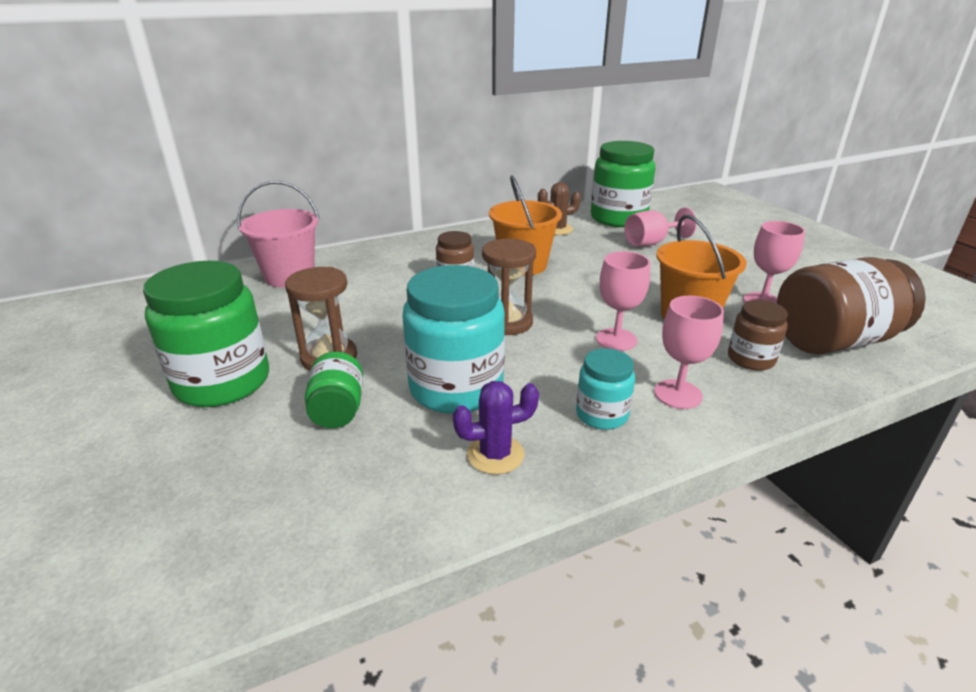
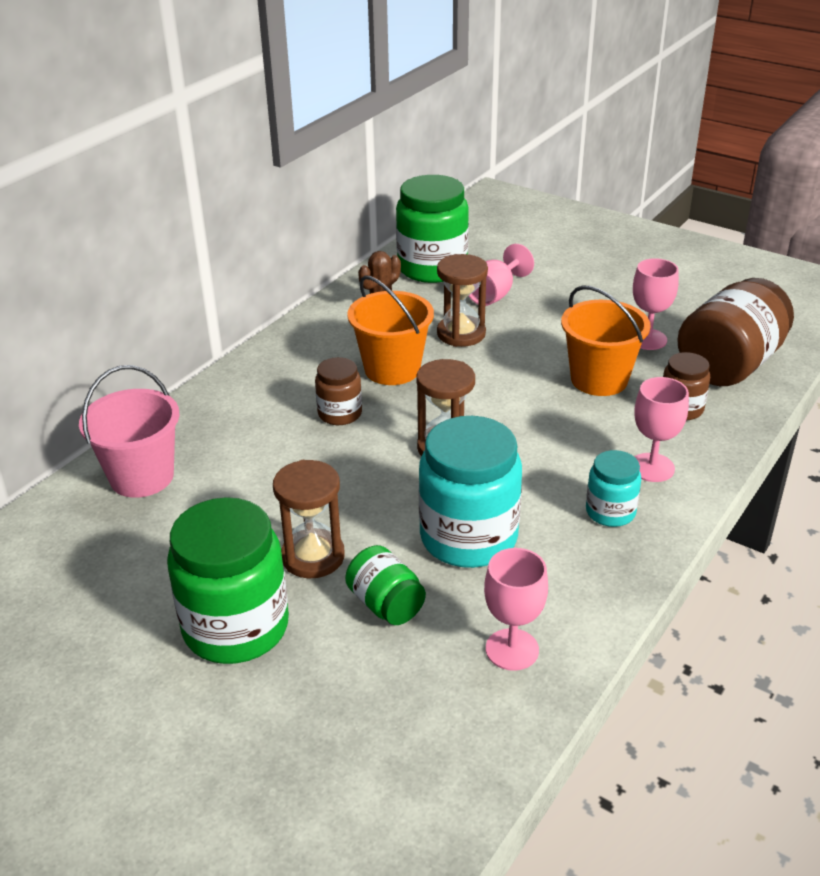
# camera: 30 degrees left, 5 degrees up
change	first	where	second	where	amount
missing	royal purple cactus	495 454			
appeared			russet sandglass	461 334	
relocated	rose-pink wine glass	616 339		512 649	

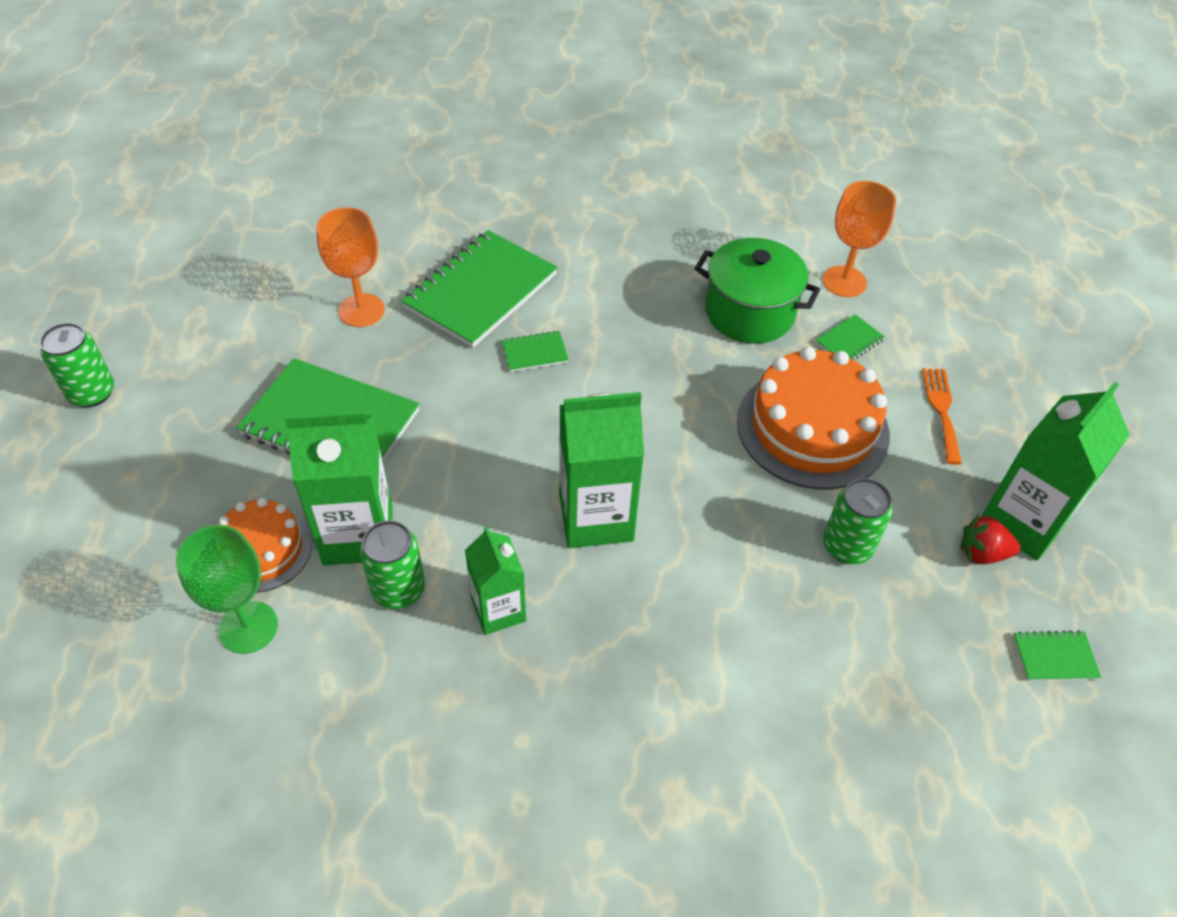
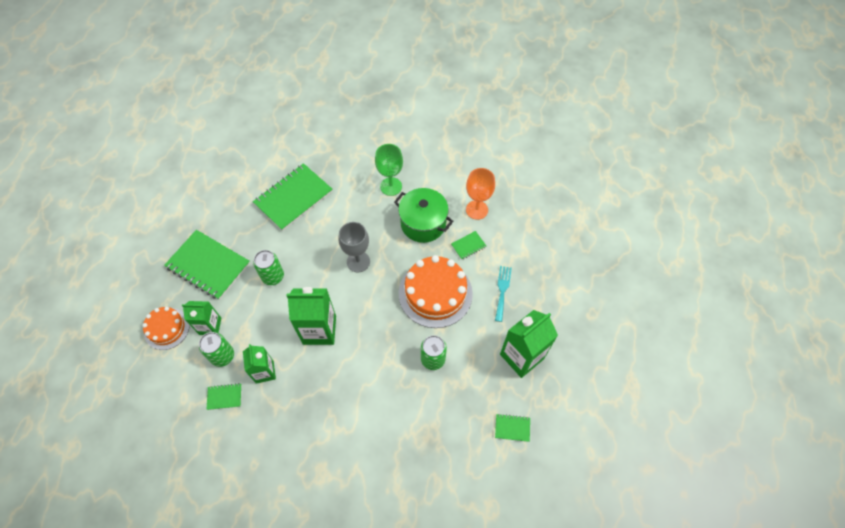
# camera: 10 degrees right, 10 degrees up
change	first	where	second	where	amount
missing	bright orange wine glass	361 310			
missing	scarlet berry	982 553			
appeared			gray wine glass	358 262	
relocated	green can	92 393		273 276	
relocated	green wine glass	248 627		391 186	
relocated	green notebook	534 353		224 397	
colour	bright orange dinner fork	941 410	turquoise dinner fork	502 290	
size	green juice carton	358 534		210 326	x0.62

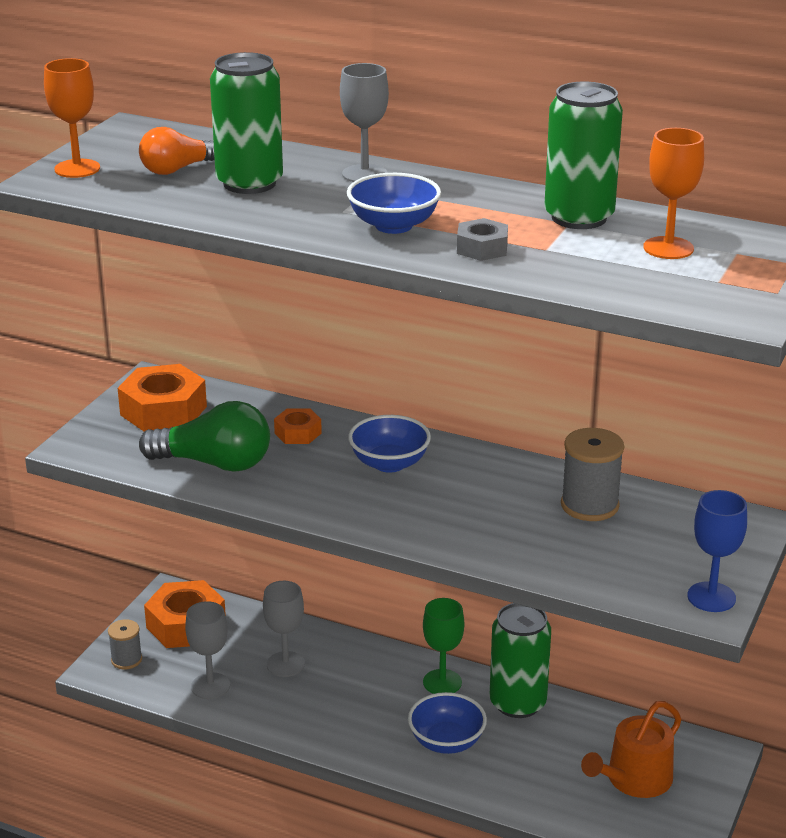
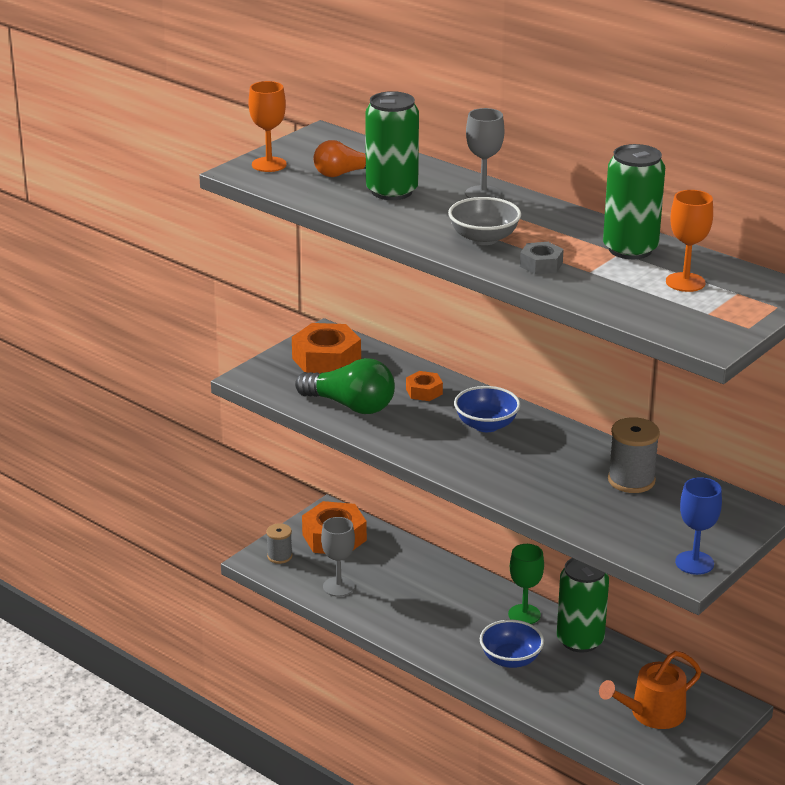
# camera: 15 degrees right, 0 degrees up
change	first	where	second	where	amount
missing	gray wine glass	285 664			
colour	blue serving bowl	393 225	gray serving bowl	483 238	

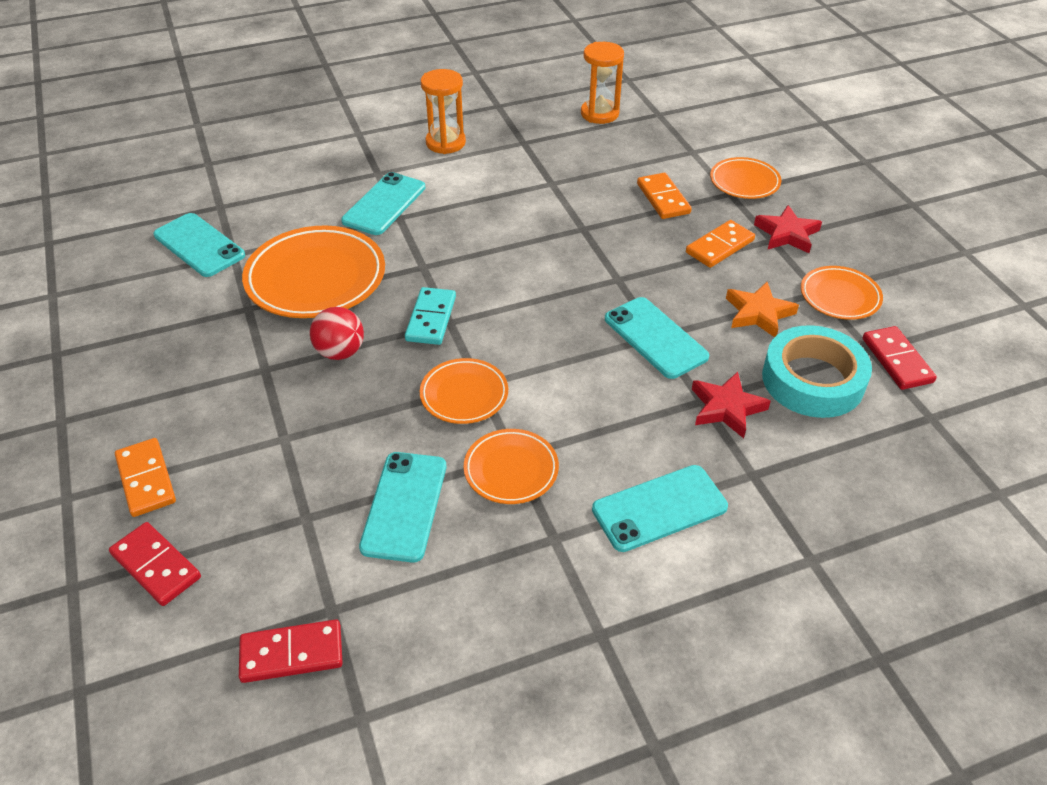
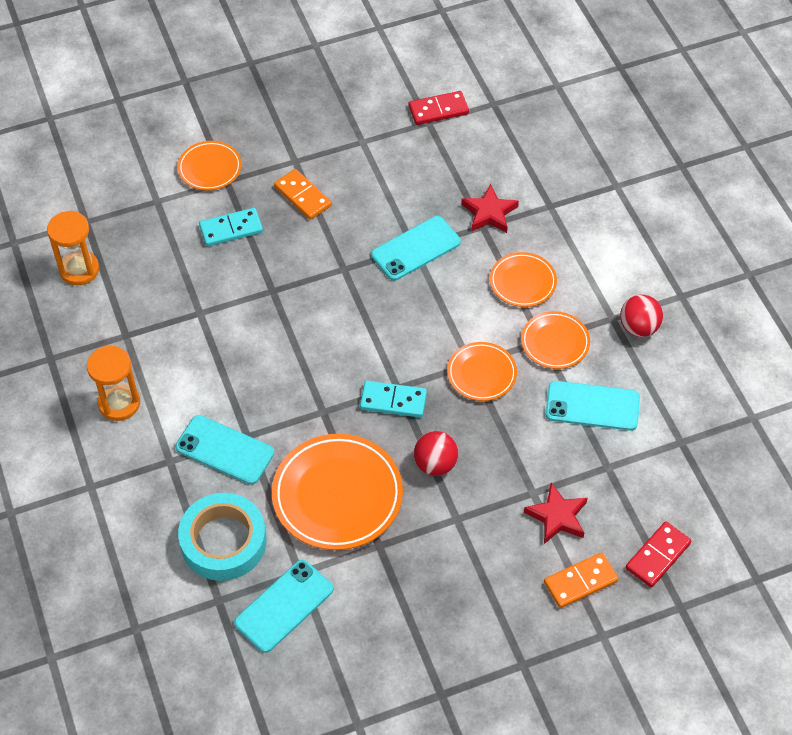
# camera: 90 degrees left, 10 degrees up
change	first	where	second	where	amount
missing	scarlet domino tile	291 653			
missing	turquoise smartphone	659 508			
missing	bright orange star shape	758 313			
appeared			scarlet play ball	638 327	
relocated	scarlet star shape	787 234		557 516	
relocated	turquoise roll of tape	812 380		223 541	
relocated	bright orange plate	840 296		522 282	
colour	bright orange domino tile	663 198	turquoise domino tile	231 229	

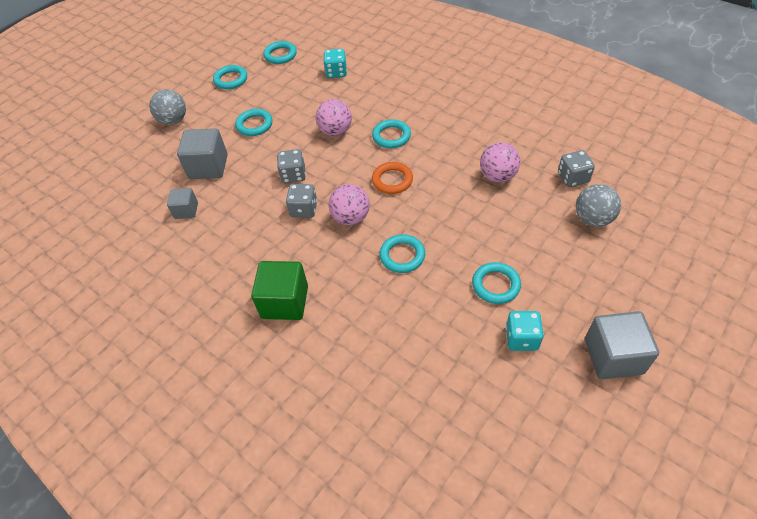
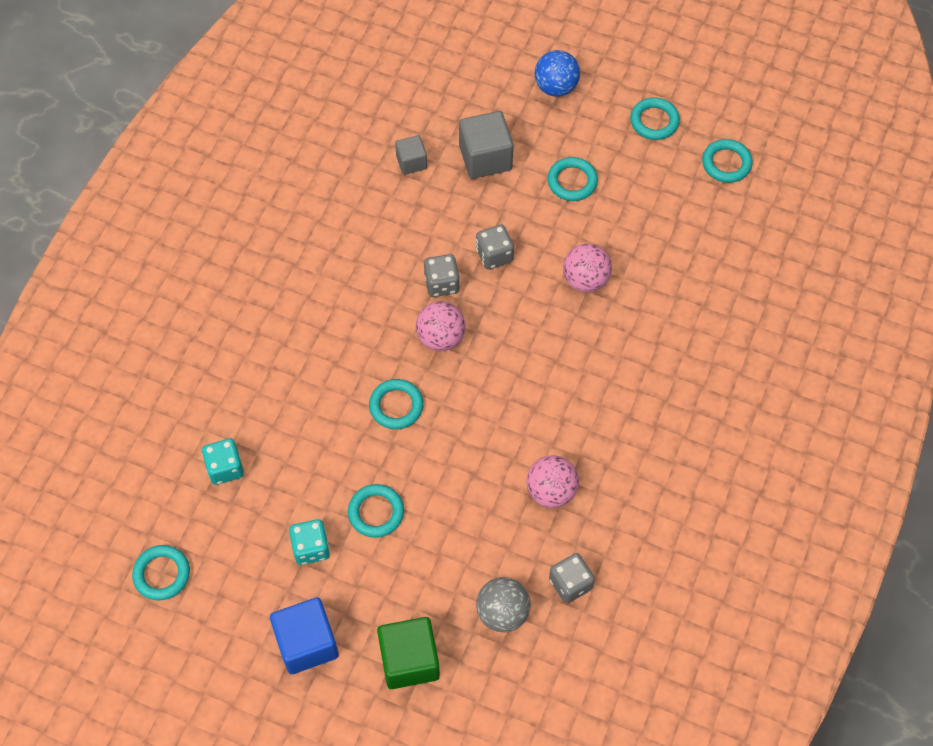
# camera: 70 degrees right, 10 degrees up
change	first	where	second	where	amount
missing	bright orange torus	392 180			
relocated	green cube	285 302		409 660	
relocated	turquoise dice	336 72		225 468	
relocated	turquoise torus	391 136		162 574	
colour	gray play ball	173 120	blue play ball	556 87	
colour	gray cube	613 356	blue cube	307 643	

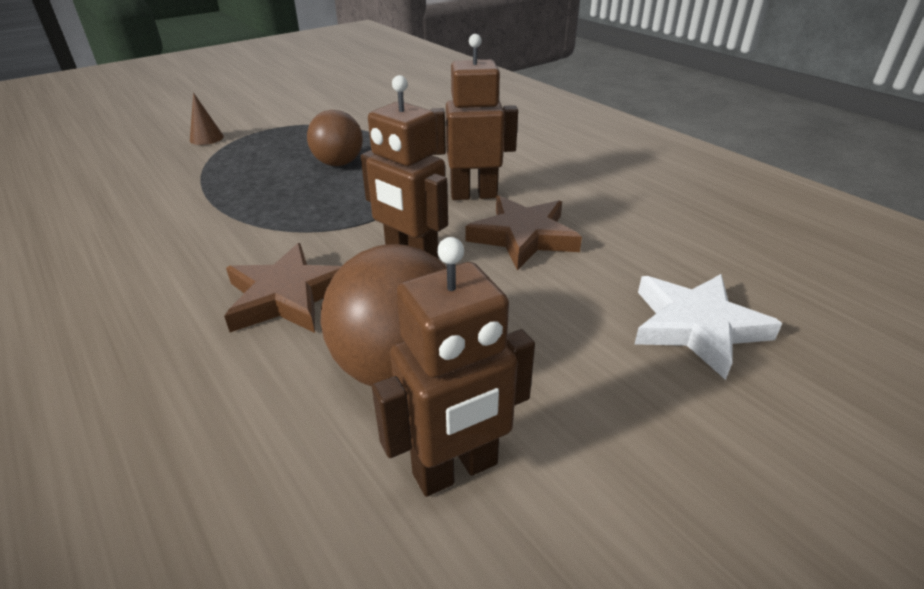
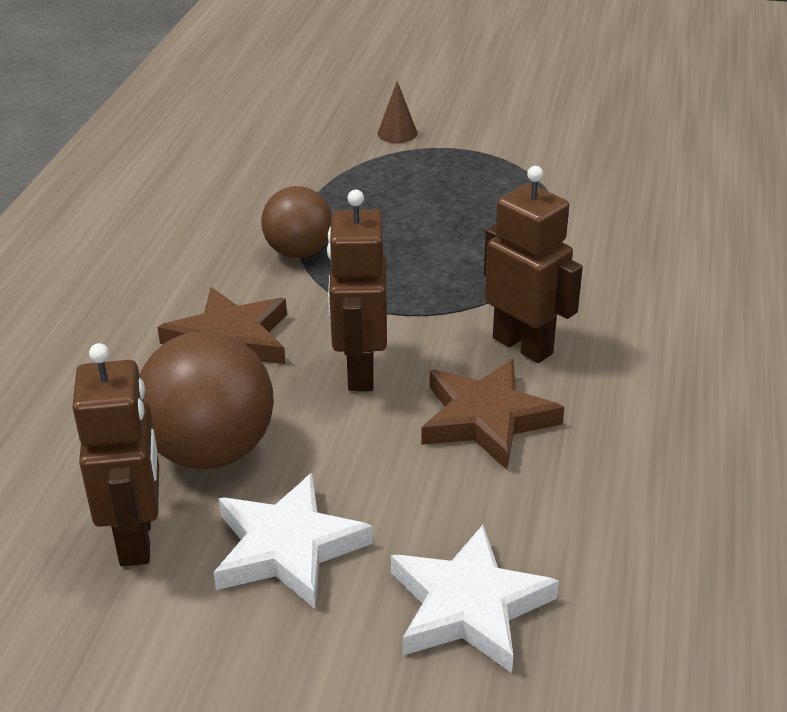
# camera: 50 degrees right, 0 degrees up
change	first	where	second	where	amount
appeared			white star shape	287 547	
relocated	russet play ball	338 163		299 252	
spun	russet robot	456 470		137 539	120 degrees counterclockwise

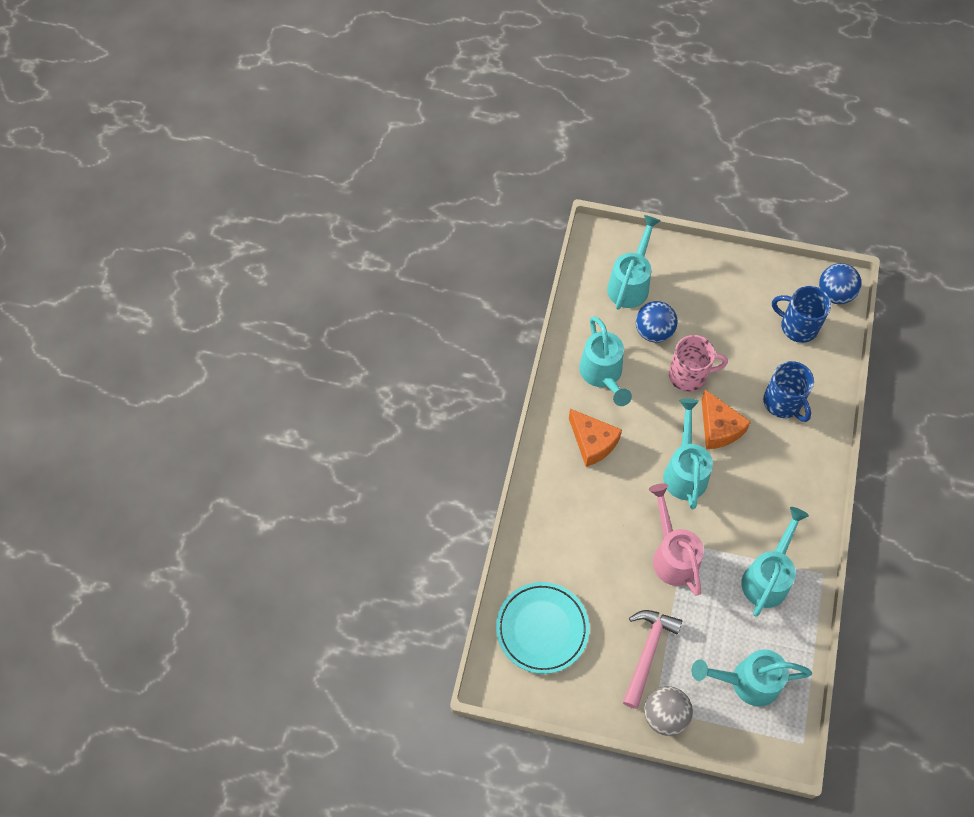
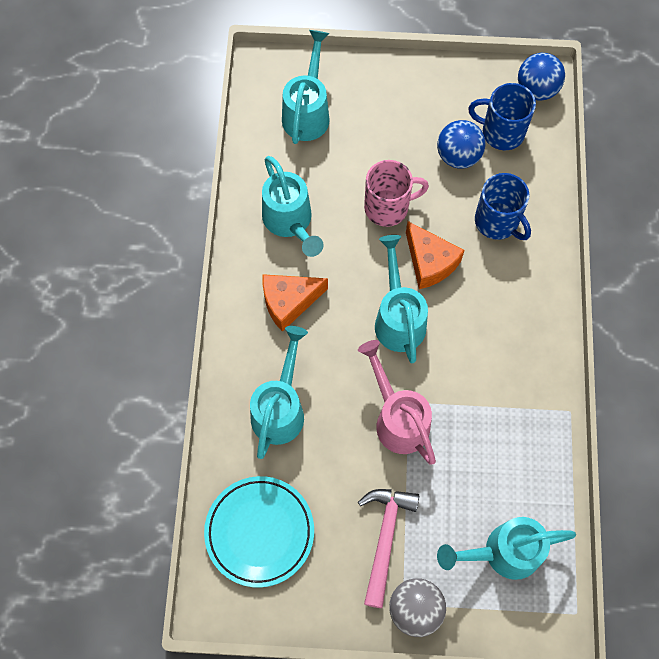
# camera: 10 degrees left, 5 degrees up
change	first	where	second	where	amount
relocated	blue play ball	653 332		458 156	
relocated	turquoise sprinkling can	768 577		280 409	
spun	bright orange piece of cheese	592 442		289 302	120 degrees clockwise

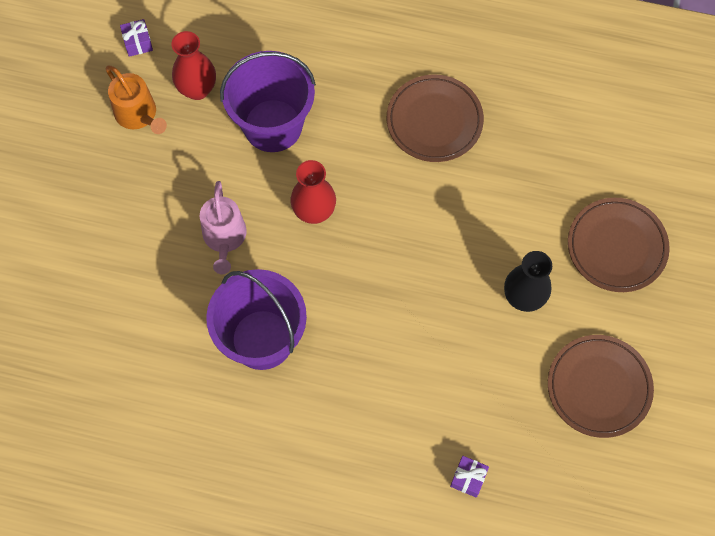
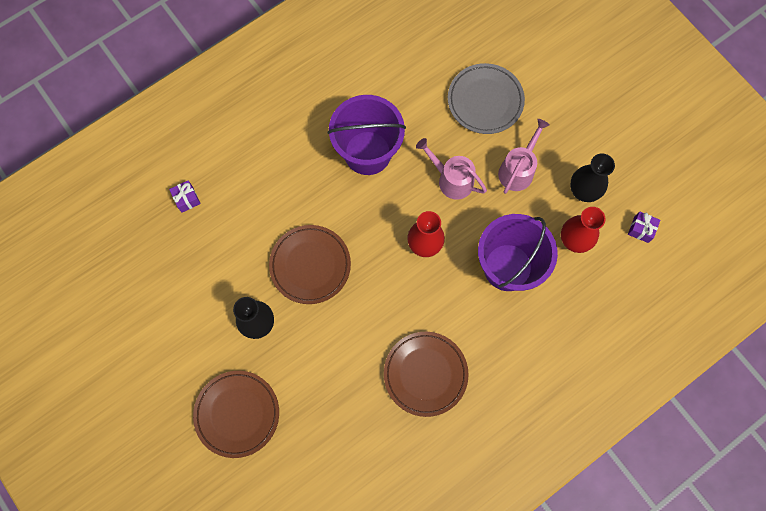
# camera: 130 degrees right, 5 degrees up
change	first	where	second	where	amount
appeared			gray plate	485 101	
appeared			rose-pink sprinkling can	518 170	
relocated	russet plate	599 387		310 265	
exchanged	bright orange sprinkling can	138 114	jet-black tall vase	583 191	

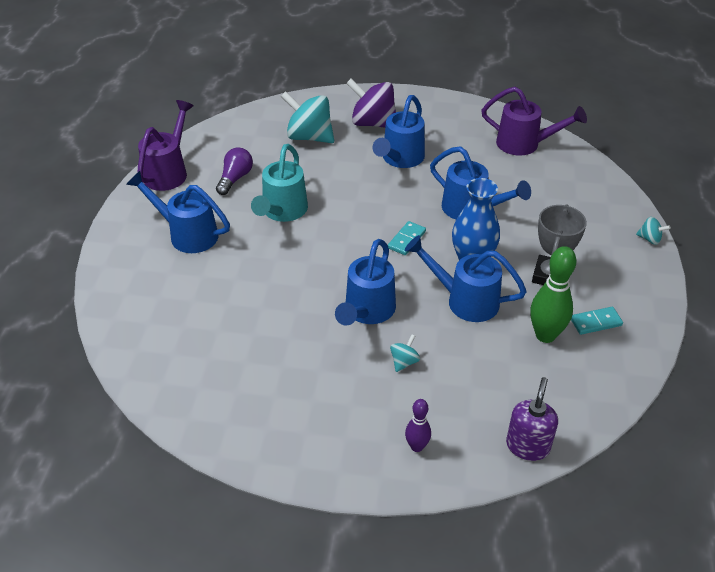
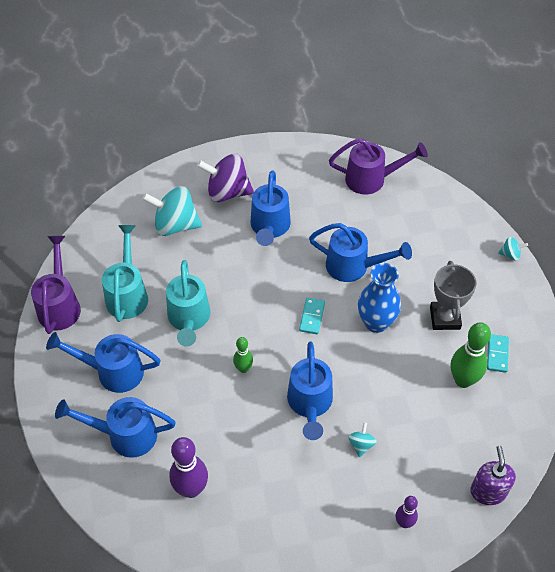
# camera: 20 degrees left, 10 degrees up
change	first	where	second	where	amount
appeared			royal purple skittle	191 489	
appeared			green skittle	243 368	
relocated	blue sprinkling can	465 300		125 435	
exchanged	royal purple bulb	235 178	turquoise sprinkling can	127 294	
spun	turquoise domino tile	596 322		497 354	45 degrees counterclockwise

